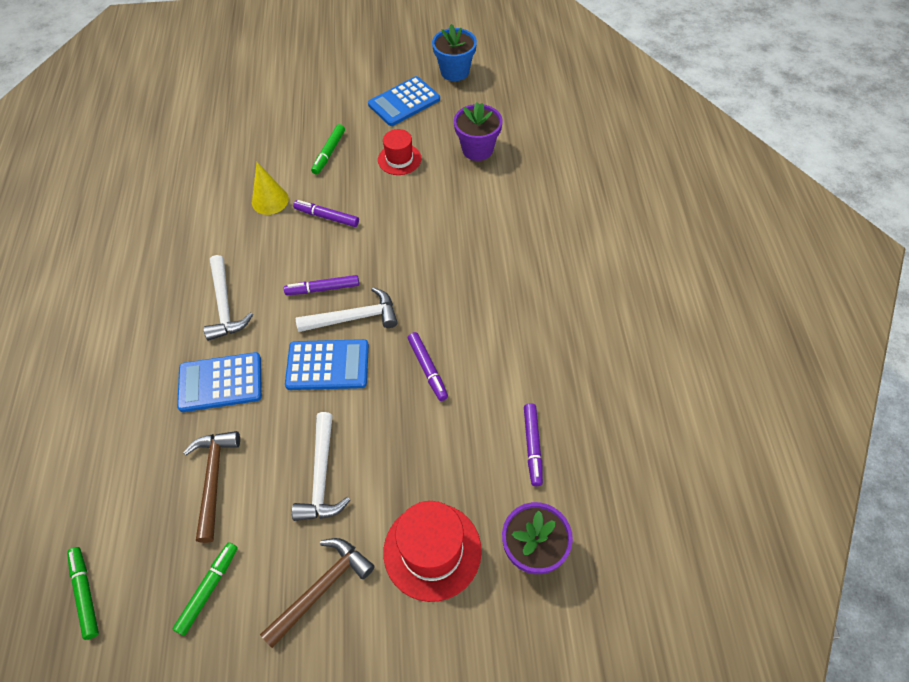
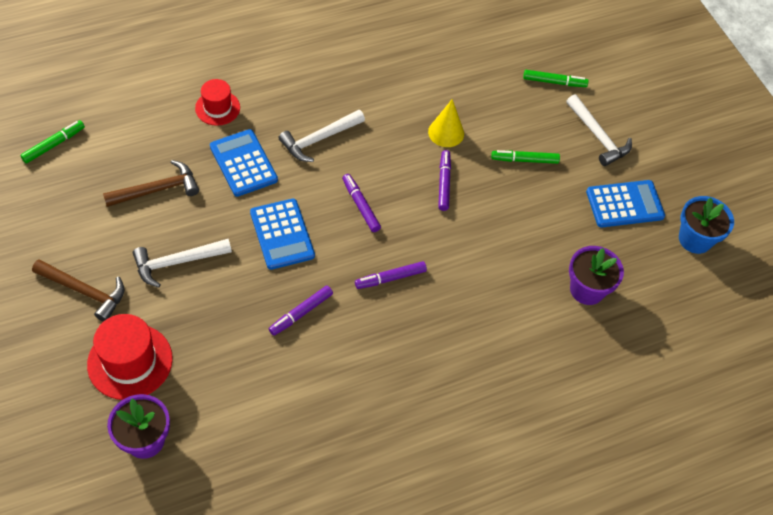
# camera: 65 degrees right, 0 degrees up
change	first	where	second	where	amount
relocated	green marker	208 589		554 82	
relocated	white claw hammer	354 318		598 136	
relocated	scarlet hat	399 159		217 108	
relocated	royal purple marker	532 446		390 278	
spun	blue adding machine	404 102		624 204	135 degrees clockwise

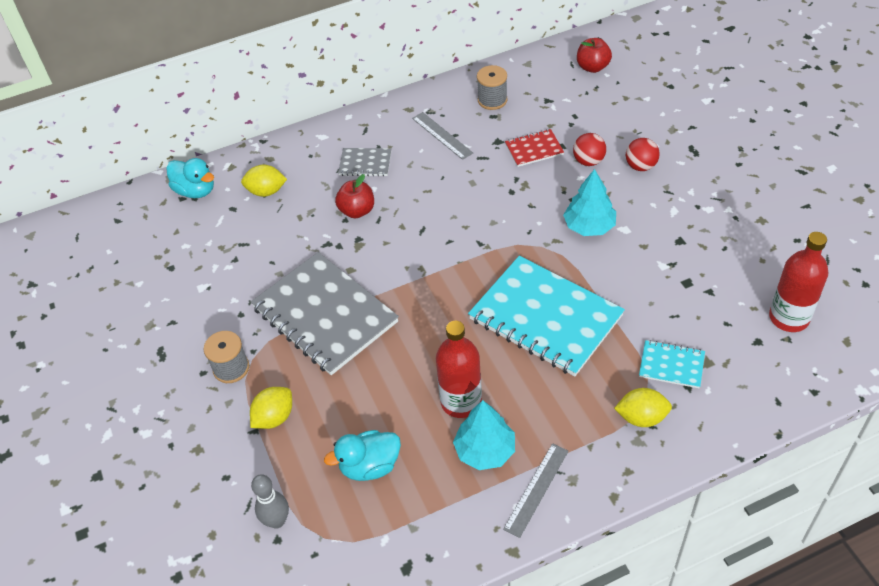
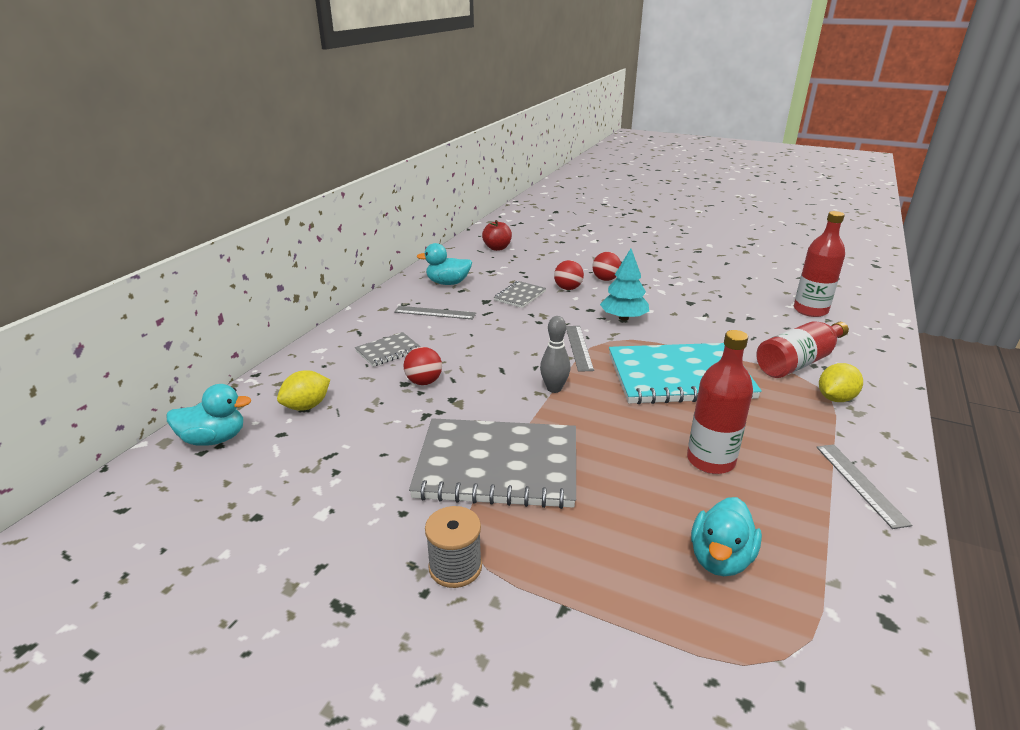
# camera: 45 degrees left, 20 degrees down
change	first	where	second	where	amount
missing	yellow toy lemon	274 417			
missing	turquoise toy tree	485 450			
appeared			gray ruler	578 347	
relocated	gray skittle	277 521		554 388	
exchanged	scarlet apple	357 211	scarlet play ball	424 382	
exchanged	gray spool	492 100	turquoise rubber duck	448 283	
exchanged	turquoise notebook	671 365	scarlet drink bottle	798 362	
colour	scarlet notebook	534 149	gray notebook	520 296	

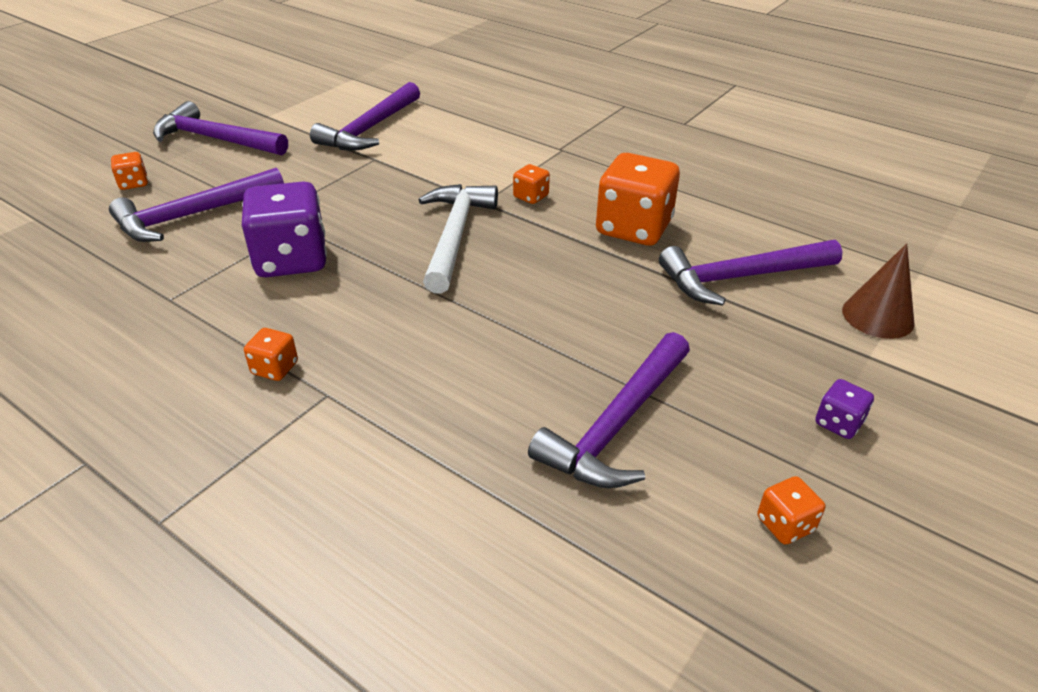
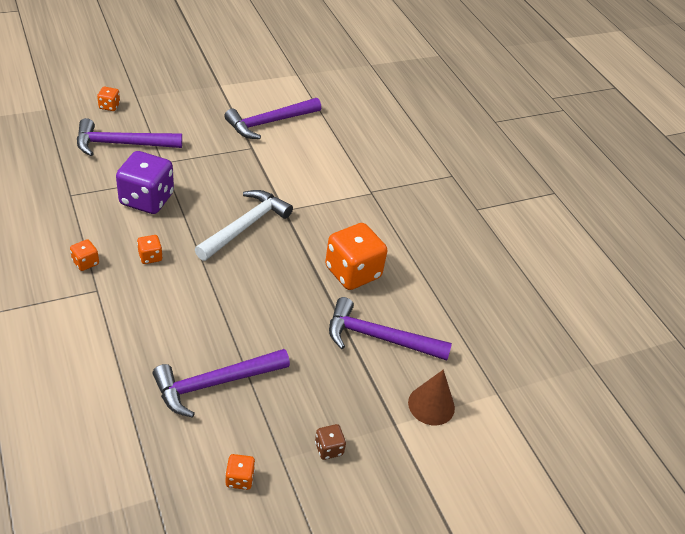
# camera: 25 degrees right, 5 degrees up
change	first	where	second	where	amount
missing	royal purple claw hammer	216 139			
relocated	bright orange dice	531 197		150 257	
colour	royal purple dice	838 423	russet dice	329 448	

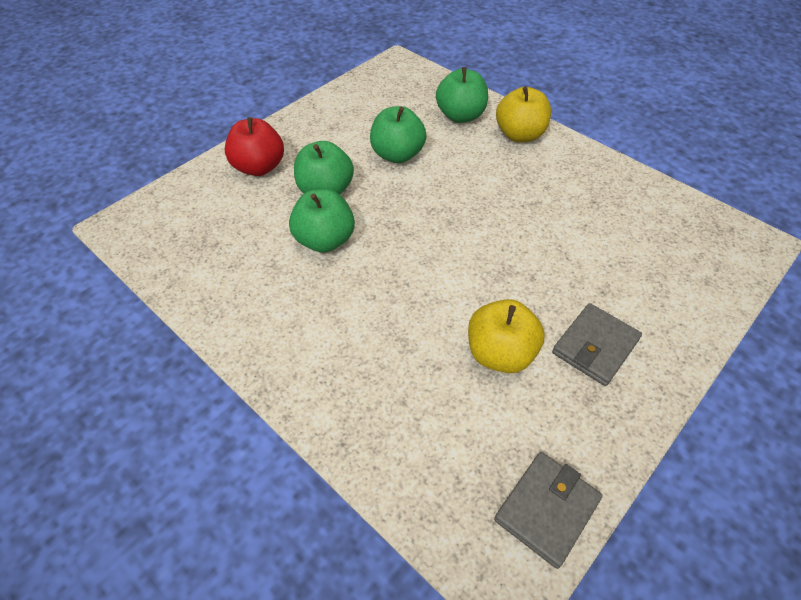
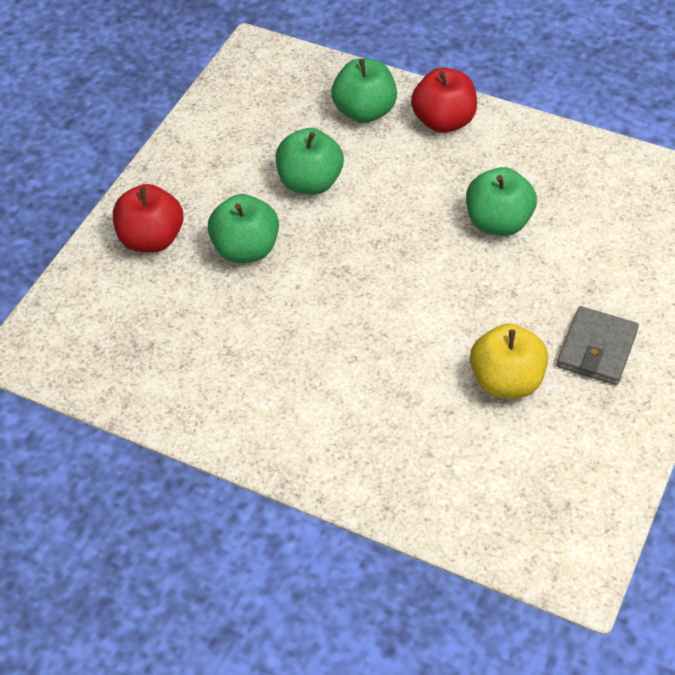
# camera: 15 degrees left, 0 degrees up
change	first	where	second	where	amount
missing	gray card wallet	546 509			
relocated	green apple	325 240		498 223	
colour	yellow apple	519 135	scarlet apple	443 121	

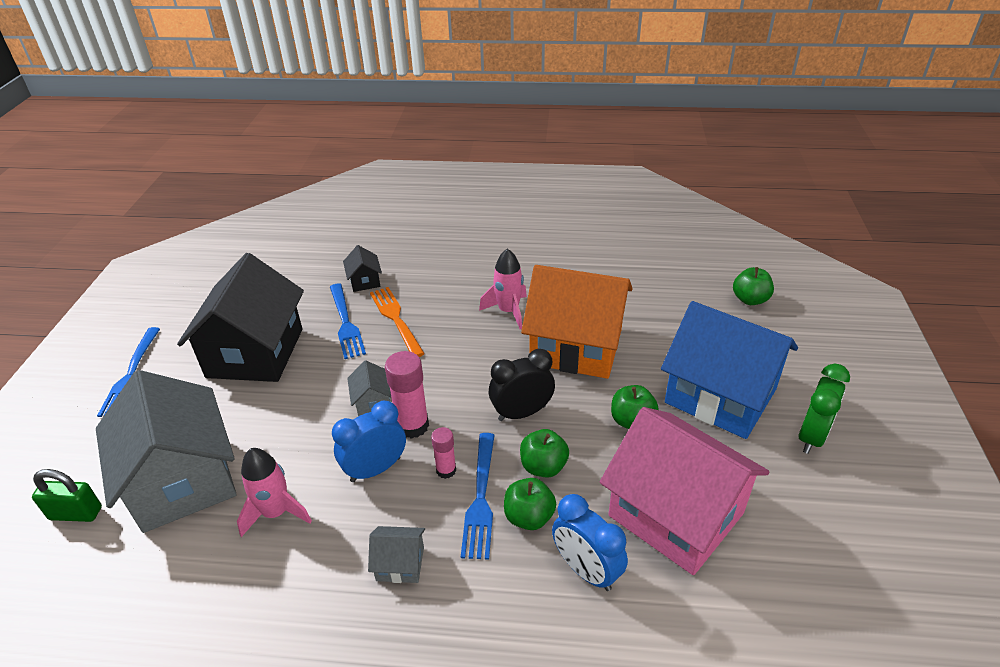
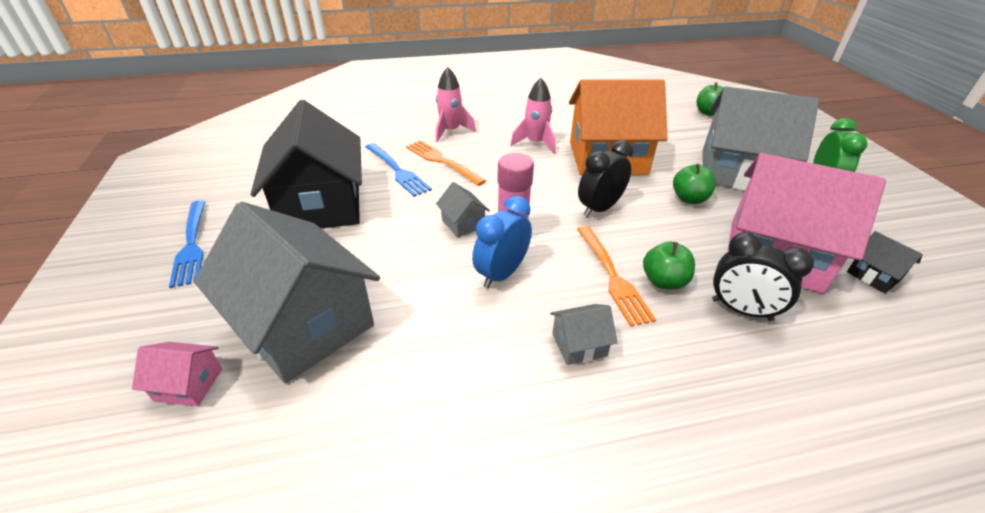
# camera: 20 degrees left, 0 degrees up
change	first	where	second	where	amount
missing	rose-pink stick of glue	446 470			
missing	green apple	543 466			
relocated	rose-pink toy rocket	276 512		450 131	
relocated	jet-black cottage	364 281		873 275	
exchanged	green small lock	76 513	rose-pink cottage	188 384	
colour	blue dinner fork	480 498	bright orange dinner fork	612 276	
colour	blue bedside clock	586 570	jet-black bedside clock	741 310	
colour	blue cottage	720 396	gray cottage	738 172	

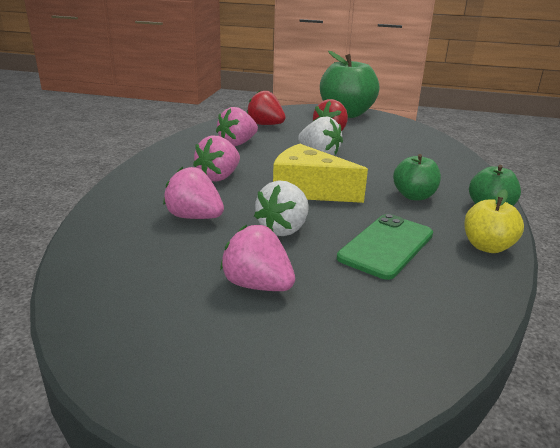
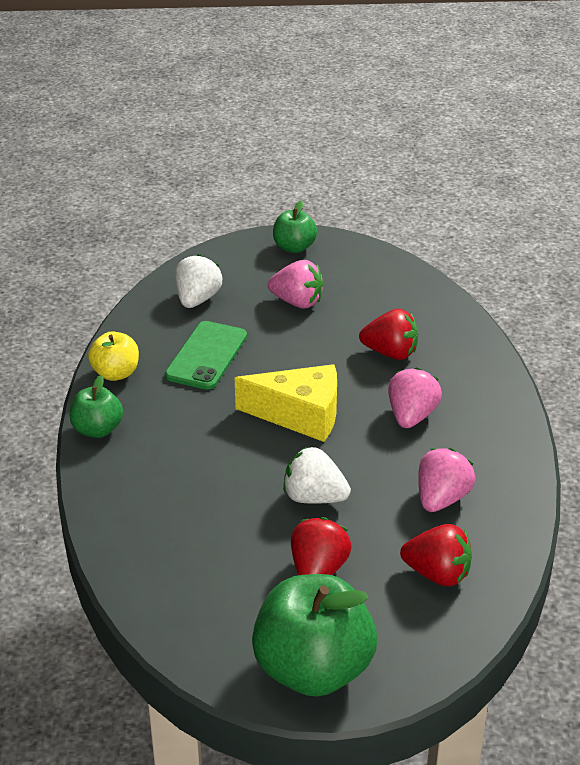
# camera: 165 degrees right, 10 degrees up
change	first	where	second	where	amount
relocated	white berry	283 229		197 299	
relocated	green apple	414 196		294 247	
colour	rose-pink berry	194 217	scarlet berry	390 353	

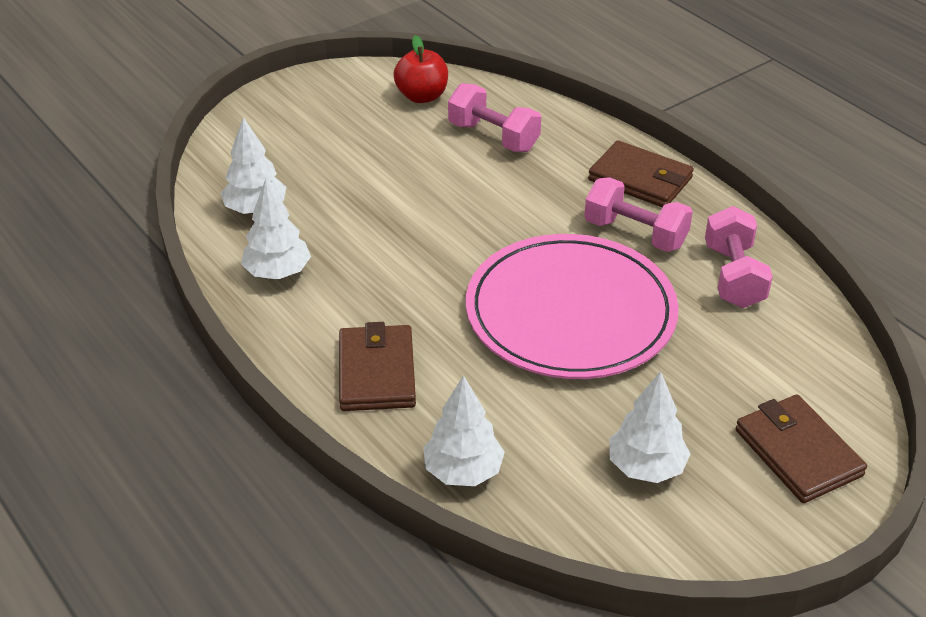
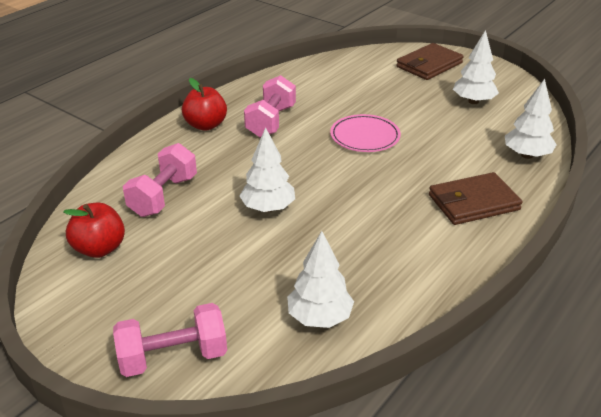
# camera: 105 degrees left, 5 degrees down
change	first	where	second	where	amount
relocated	white toy tree	277 272		268 208	
relocated	rose-pink hand weight	733 276		173 357	
exchanged	russet card wallet	640 179	scarlet apple	205 125	
size	rose-pink plate	570 313		365 136	x0.49

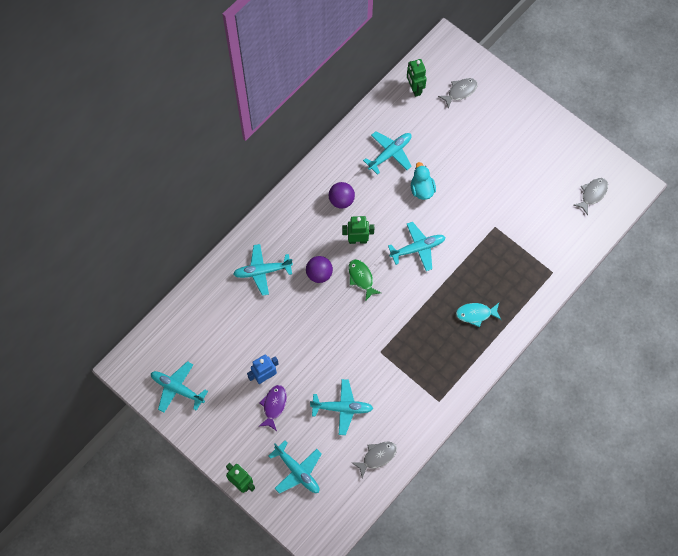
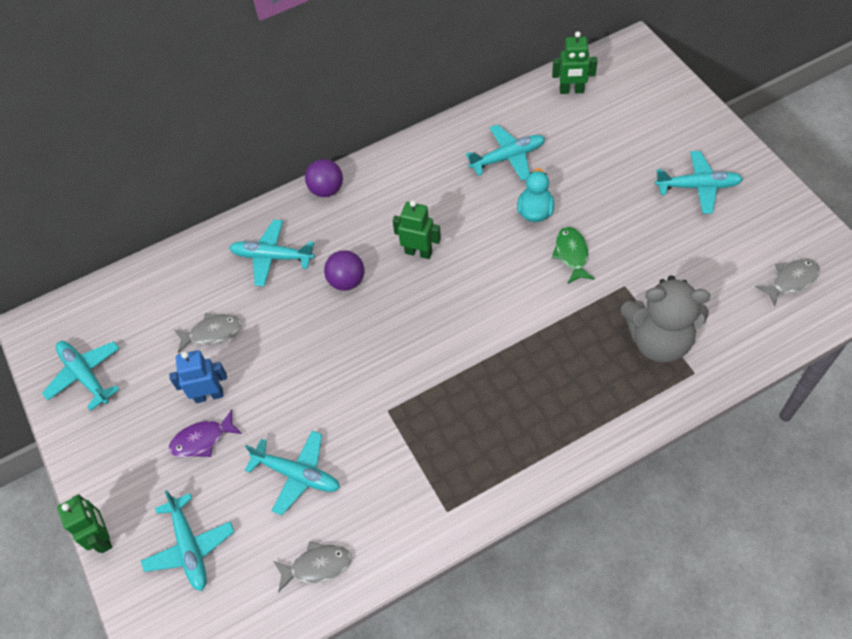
# camera: 25 degrees right, 10 degrees down
change	first	where	second	where	amount
missing	turquoise fish	476 314			
appeared			gray teddy bear	658 340	
relocated	royal purple play ball	341 200		326 190	
relocated	green fish	361 278		572 254	
relocated	turquoise aeroplane	417 248		697 186	
relocated	gray fish	460 92		212 333	
spun	royal purple fish	274 405		202 440	150 degrees counterclockwise
spun	green robot	414 89		571 90	90 degrees counterclockwise

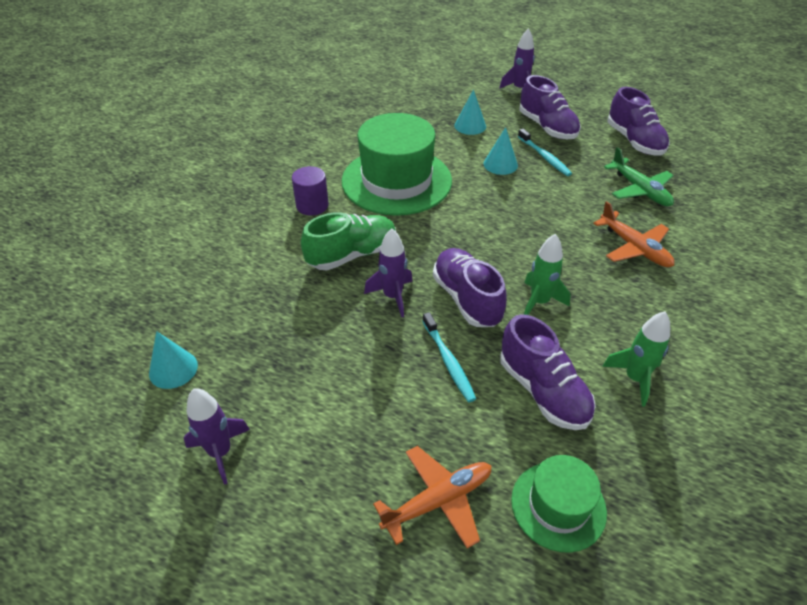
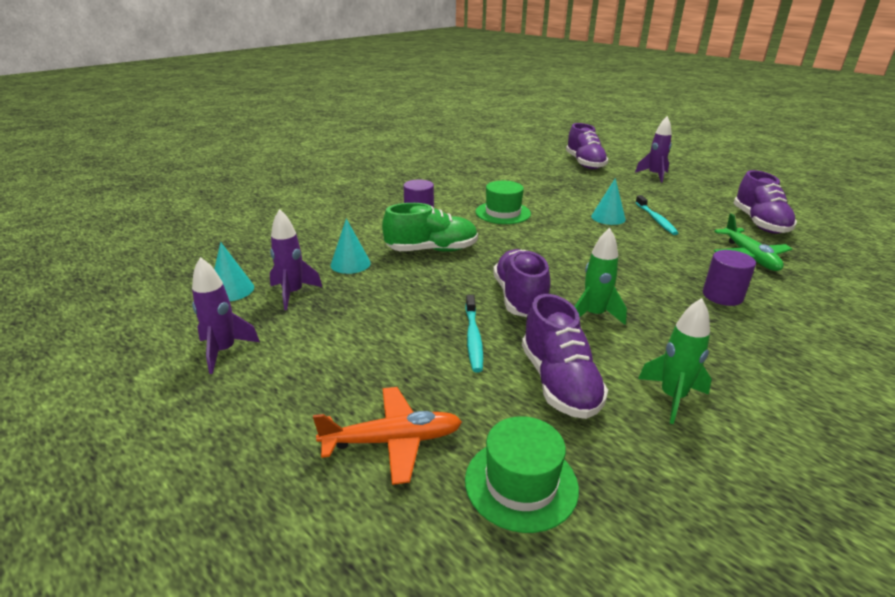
# camera: 20 degrees right, 15 degrees down
change	first	where	second	where	amount
relocated	royal purple toy rocket	392 296		293 293	
relocated	turquoise cone	470 126		350 264	
relocated	royal purple sneaker	547 127		584 163	
exchanged	bright orange aeroplane	634 247	royal purple cylinder	722 296	
size	green hat	396 181		503 213	x0.54

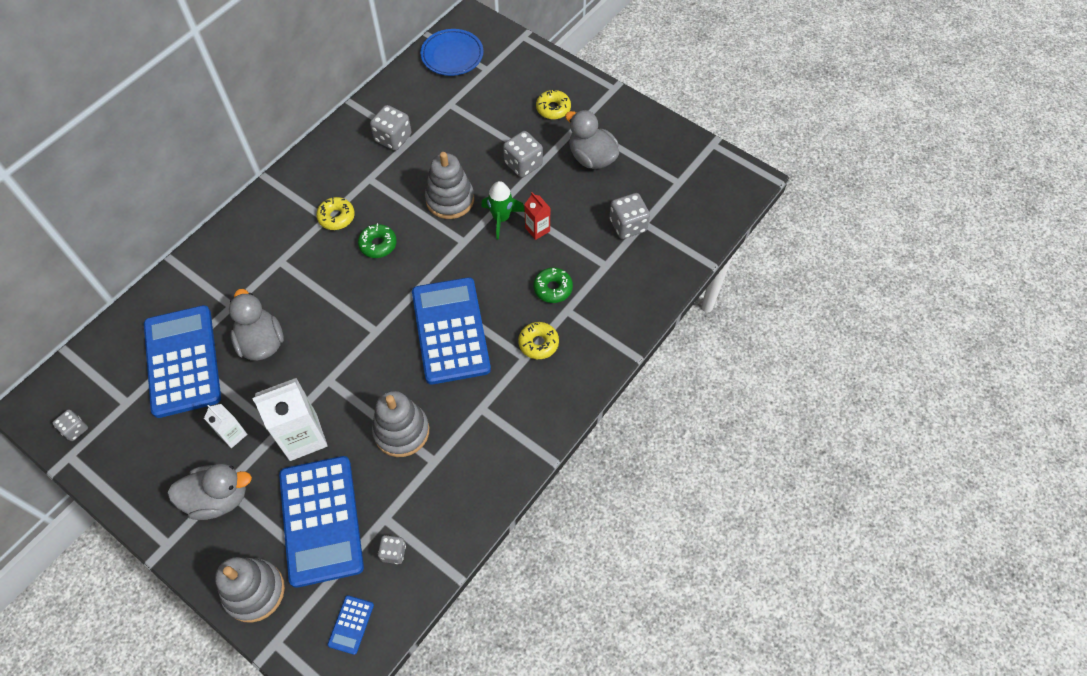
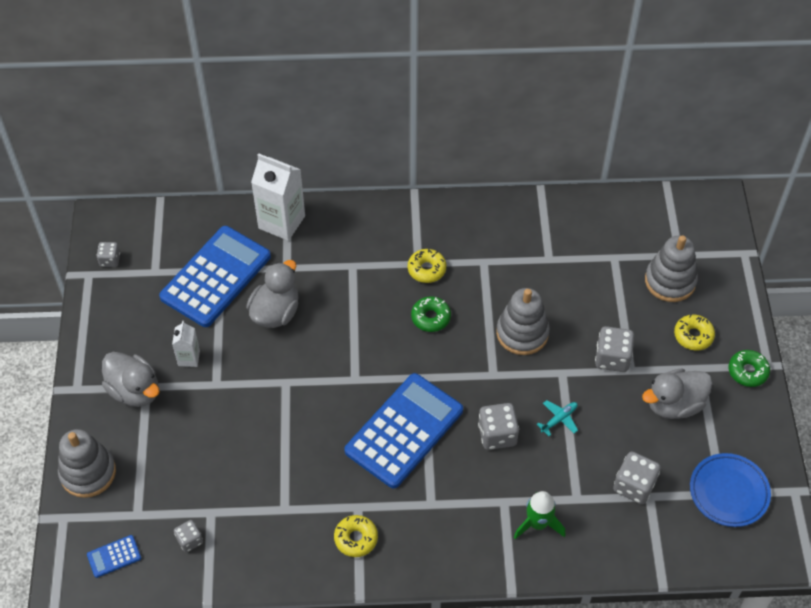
# camera: 50 degrees right, 5 degrees down
change	first	where	second	where	amount
missing	blue adding machine	321 520			
relocated	white juice carton	303 437		281 222	
relocated	gray dice	393 138		497 435	
relocated	gray ring stacker	401 431		670 281	
relocated	blue plate	452 55		728 492	
relocated	green toy rocket	501 218		538 523	
relocated	yellow glazed donut	538 343		356 538	
relocated	green glazed donut	553 288		747 371	
exchanged	scarlet juice carton	537 229	turquoise aeroplane	559 419	
spun	gray rubber duck	591 158		674 404	120 degrees counterclockwise

